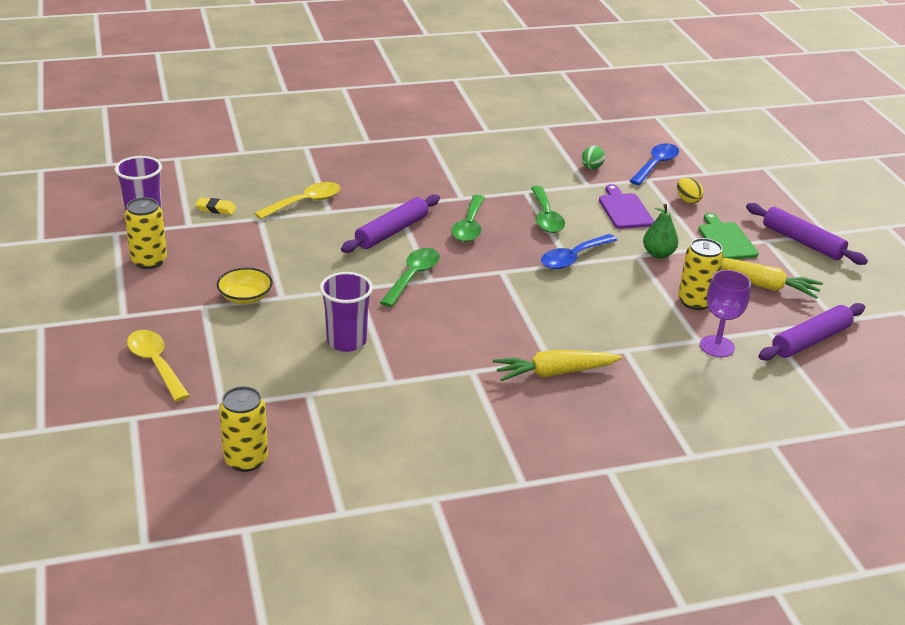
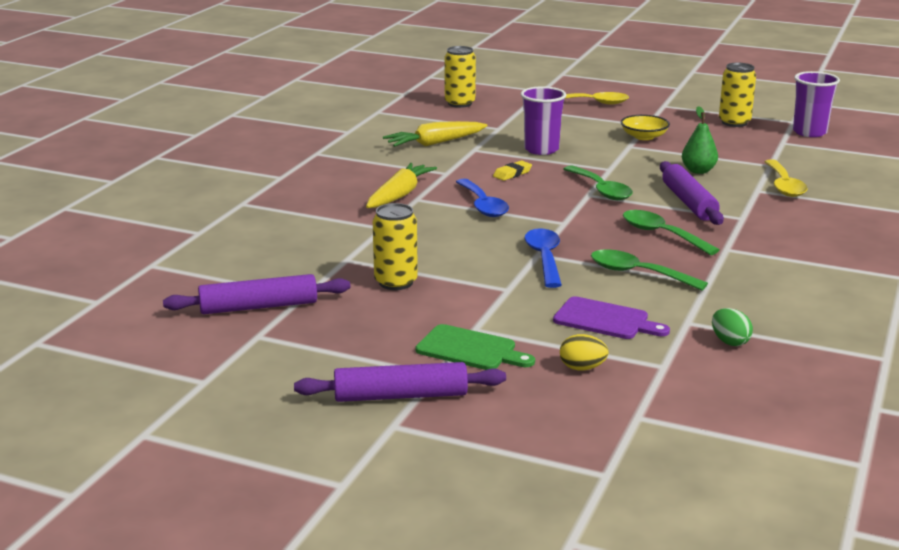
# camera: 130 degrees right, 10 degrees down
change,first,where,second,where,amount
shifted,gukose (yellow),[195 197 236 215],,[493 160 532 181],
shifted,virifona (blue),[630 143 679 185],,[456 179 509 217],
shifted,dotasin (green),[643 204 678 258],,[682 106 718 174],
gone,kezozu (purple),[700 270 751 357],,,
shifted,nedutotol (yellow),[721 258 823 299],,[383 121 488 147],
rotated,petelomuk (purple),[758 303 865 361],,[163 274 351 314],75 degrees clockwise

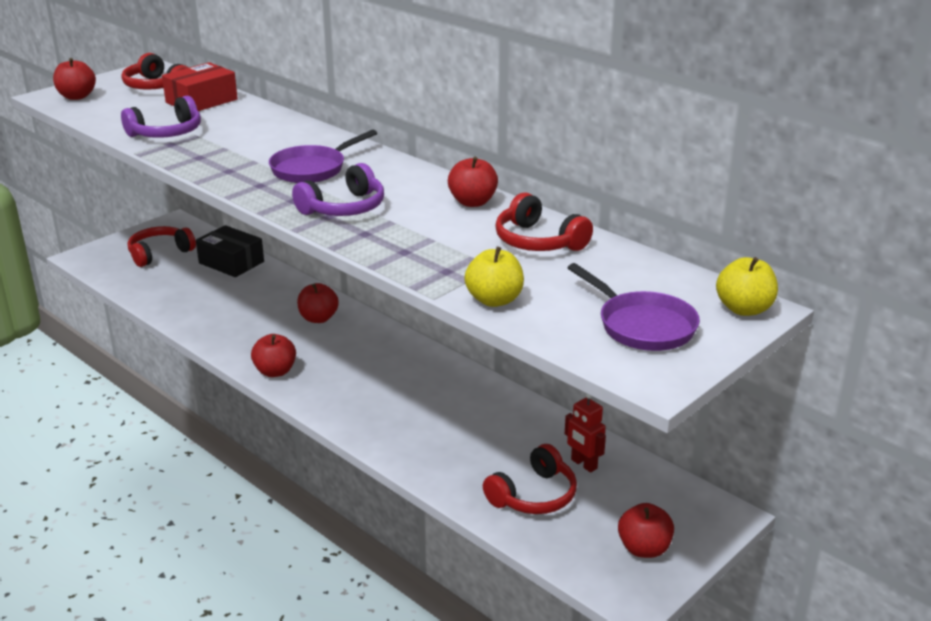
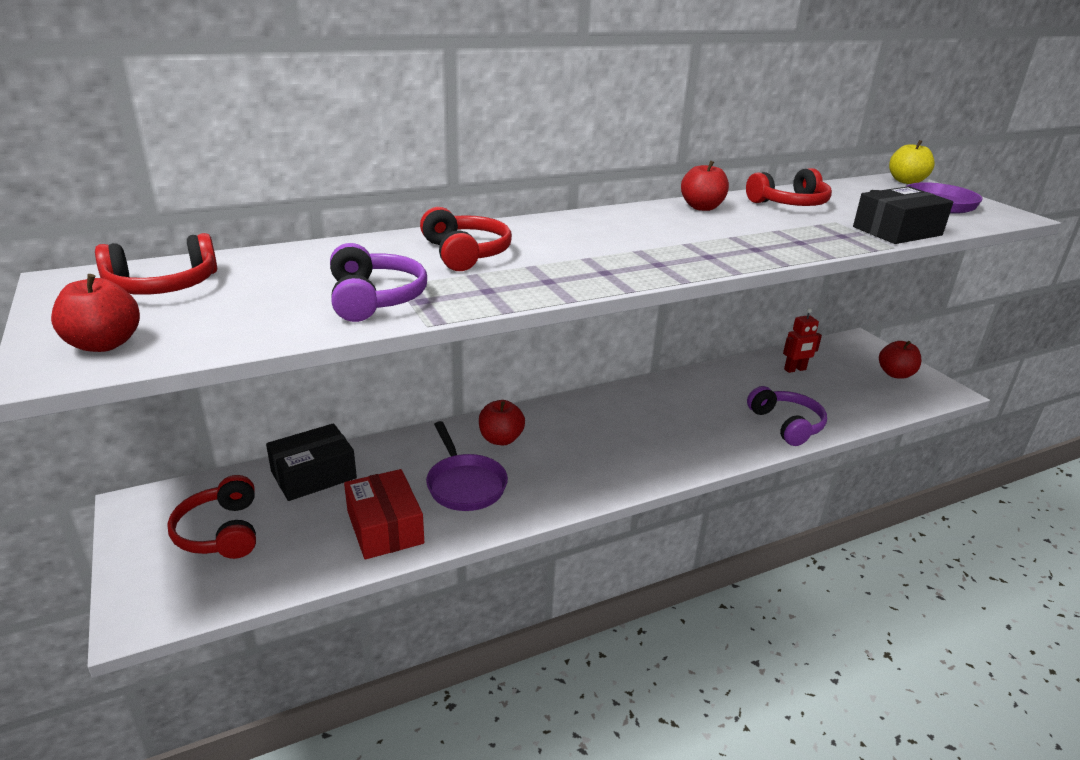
# camera: 70 degrees left, 0 degrees up
change,first,where,second,where,amount
shifted,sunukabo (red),[162 62 238 111],,[344 469 424 560],
gone,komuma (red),[251 334 296 377],,,
shifted,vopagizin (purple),[269 130 377 183],,[426 421 508 511],
shifted,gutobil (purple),[292 163 384 216],,[747 386 827 446],
swapped,komuma (yellow),[464 247 524 307],sunukabo (black),[853 186 953 244],
shifted,gutobil (red),[483 444 577 514],,[420 207 512 271],

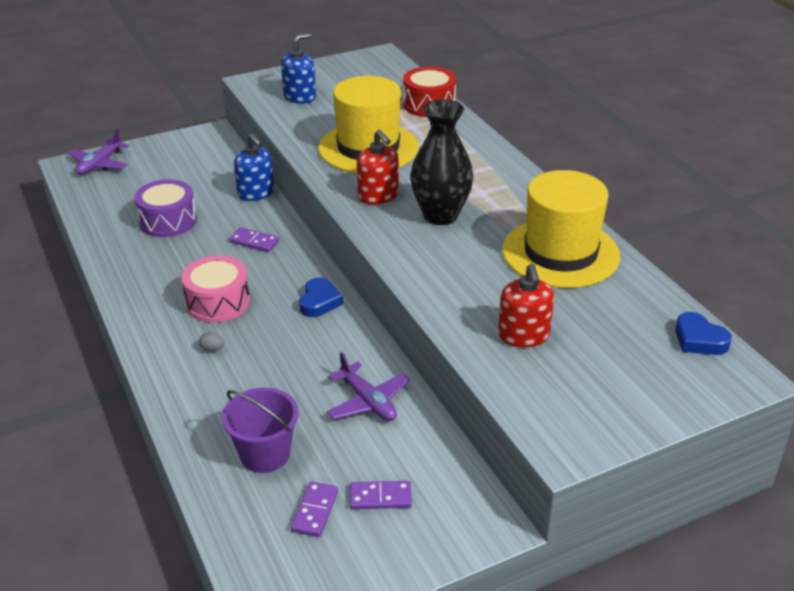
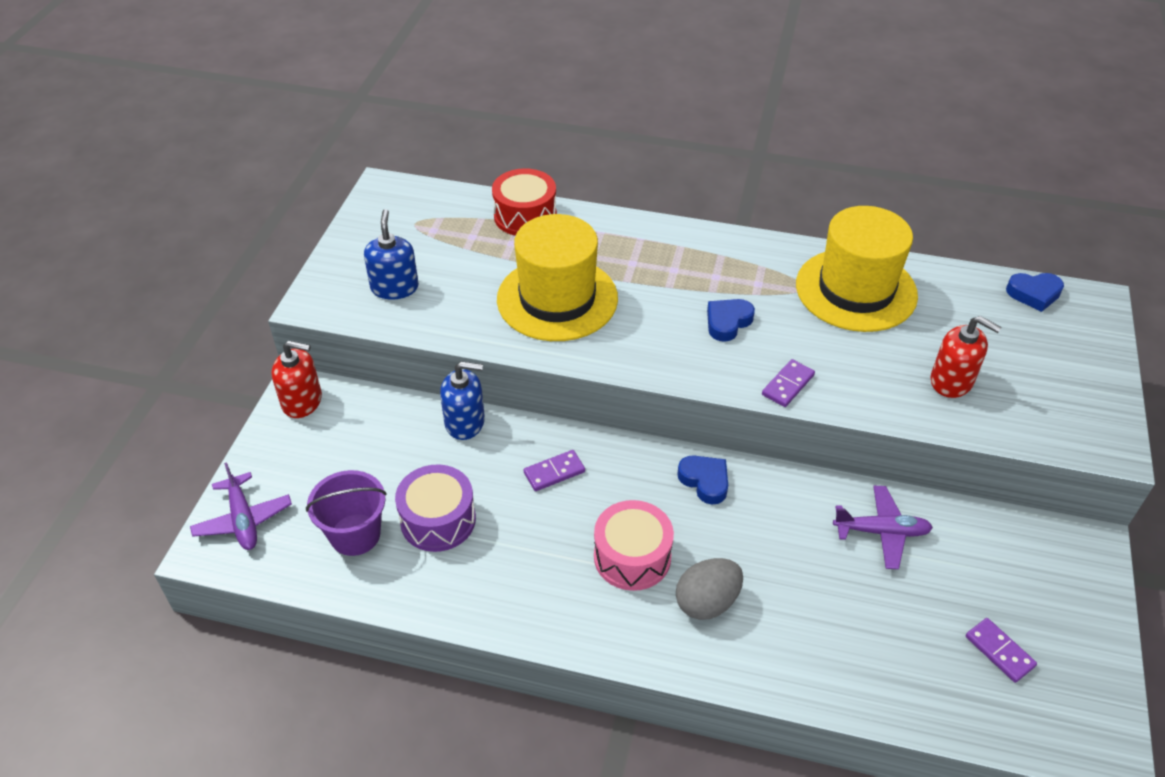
# camera: 50 degrees left, 10 degrees up
change,first,where,second,where,amount
scaled,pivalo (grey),[199 332 224 352],,[676 558 743 620],x2.35
shifted,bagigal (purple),[222 387 299 473],,[306 470 387 556],
shifted,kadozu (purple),[350 481 412 509],,[762 359 815 407],
shifted,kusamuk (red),[357 130 399 204],,[272 341 322 418],
swapped,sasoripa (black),[410 99 474 225],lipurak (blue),[707 299 755 342],

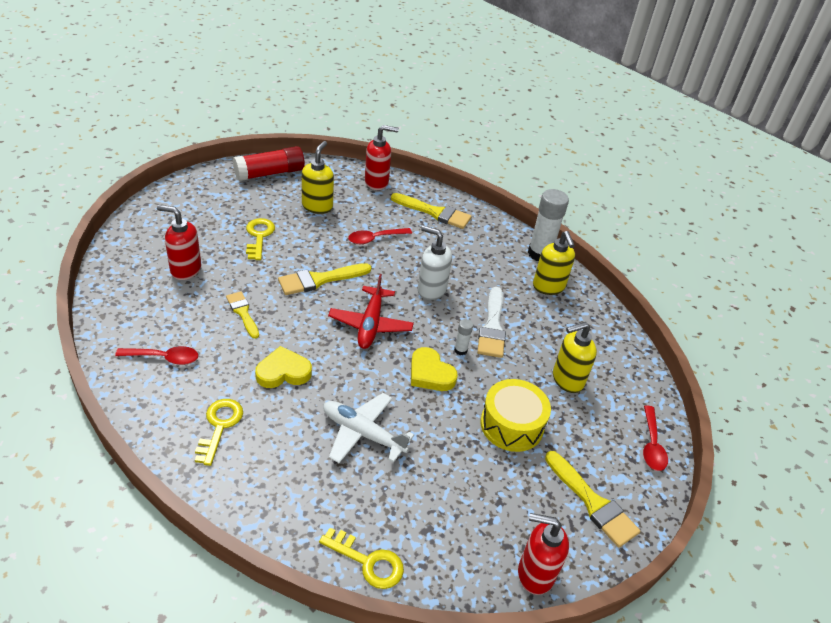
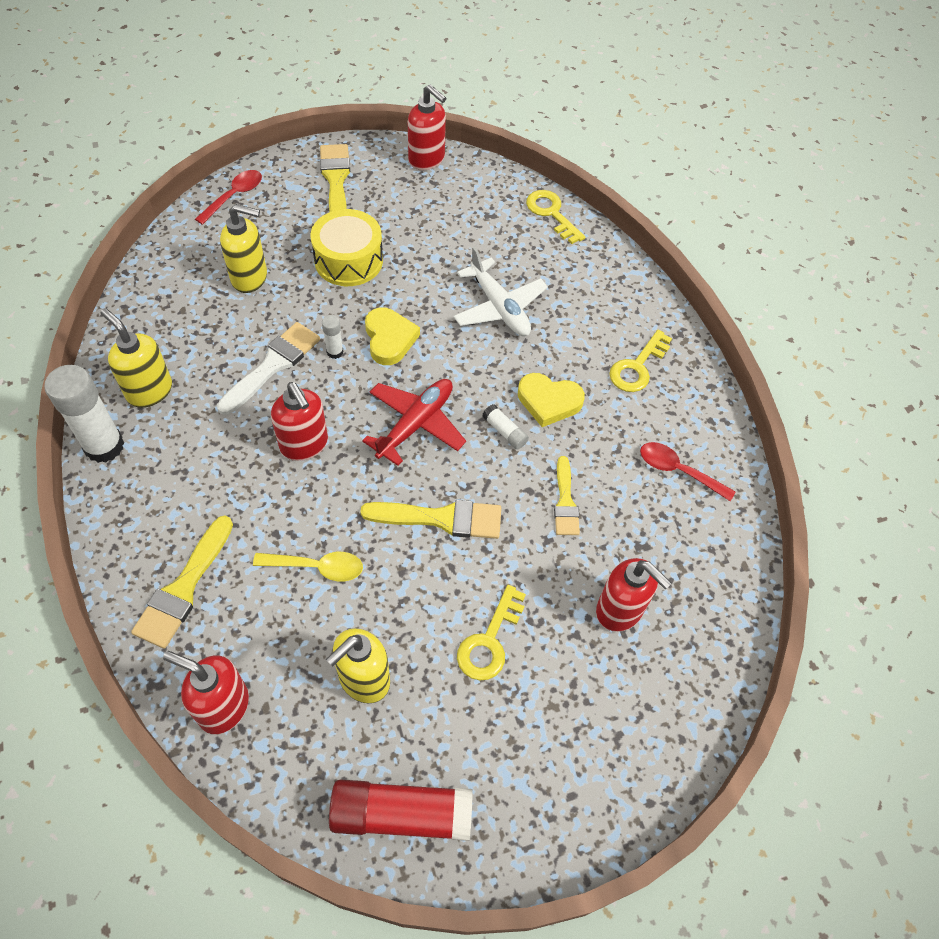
# camera: 150 degrees left, 15 degrees up
change,first,where,second,where,amount
repainted,virifona (red),[348 228 412 244],virifona (yellow),[253 552 363 581],
rotated,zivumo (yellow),[391 193 471 229],,[131 515 233 649],120 degrees counterclockwise
repainted,kusamuk (white),[418 225 452 300],kusamuk (red),[271 382 328 461],
rotated,kusamuk (yellow),[533 231 575 295],,[101 308 172 408],60 degrees counterclockwise
new,,,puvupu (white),[482 404 529 450],

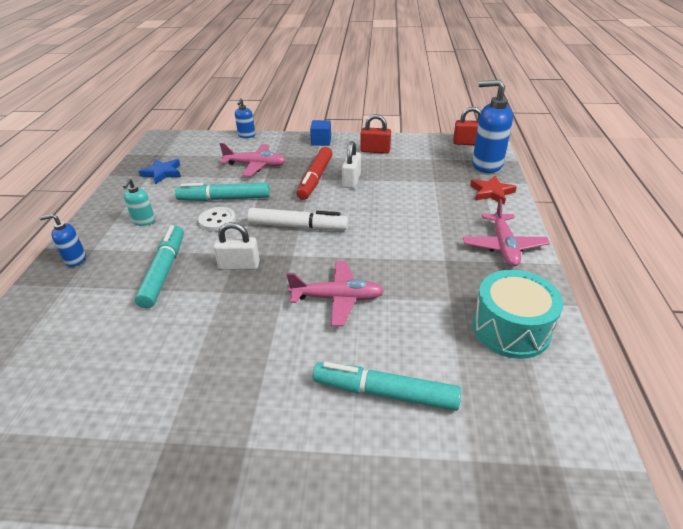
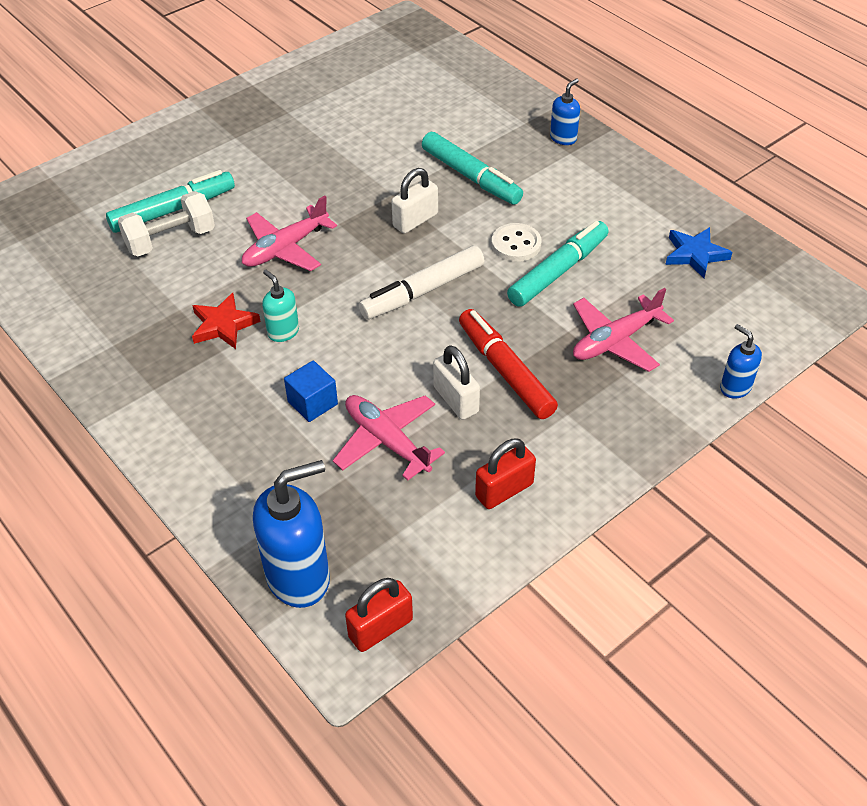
# camera: 135 degrees right, 10 degrees up
change,first,where,second,where,amount
shifted,kusamuk (turquoise),[123 178 155 226],,[262 270 299 342],
shifted,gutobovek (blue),[310 120 331 146],,[284 360 338 422],
shifted,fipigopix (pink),[463 199 550 266],,[333 395 445 481],
shifted,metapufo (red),[470 175 517 205],,[192 293 261 349],
gone,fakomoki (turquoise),[472 270 563 359],,,
new,,,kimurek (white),[118 191 215 256],

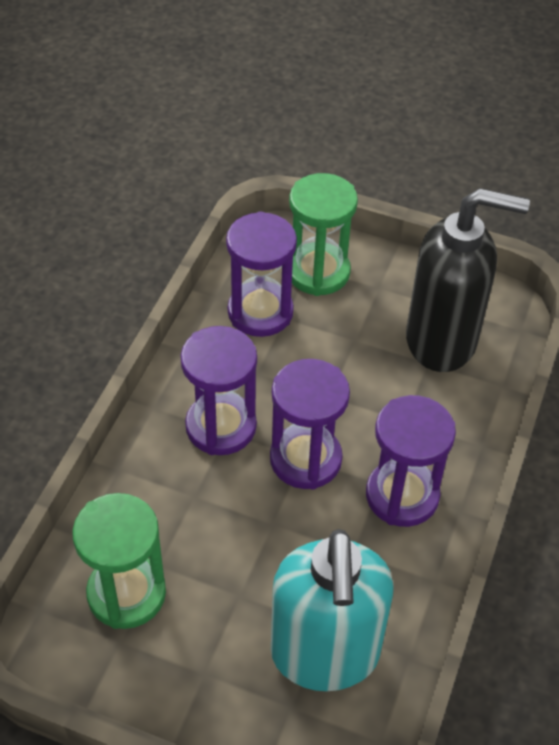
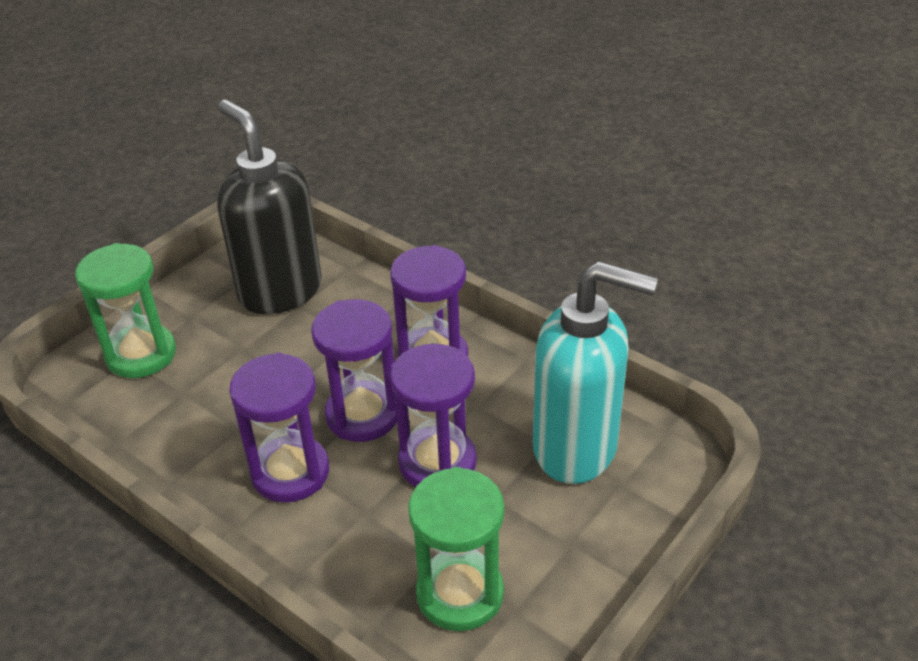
# camera: 70 degrees left, 10 degrees down
change,first,where,second,where,amount
shifted,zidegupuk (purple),[226 211 297 337],,[390 344 477 487],
rotated,kusamuk (black),[406 188 530 372],,[217 100 322 314],60 degrees counterclockwise

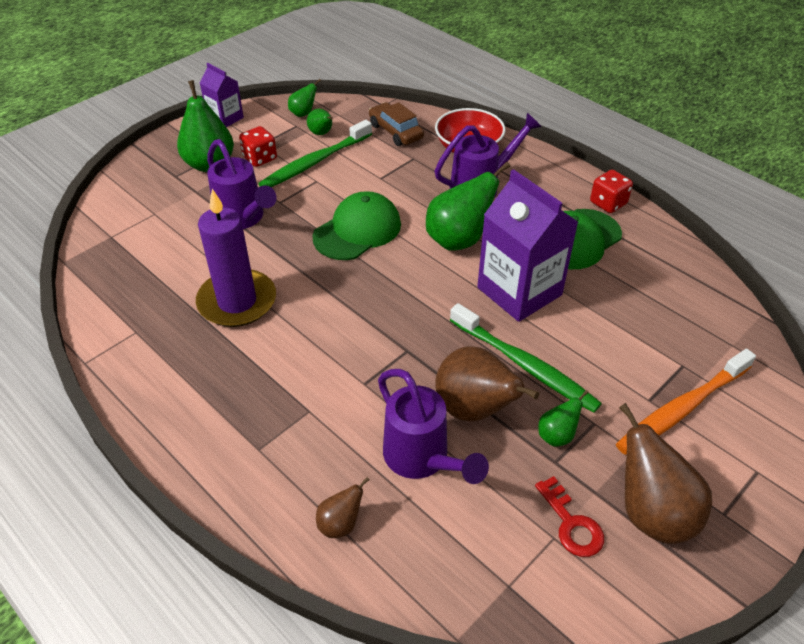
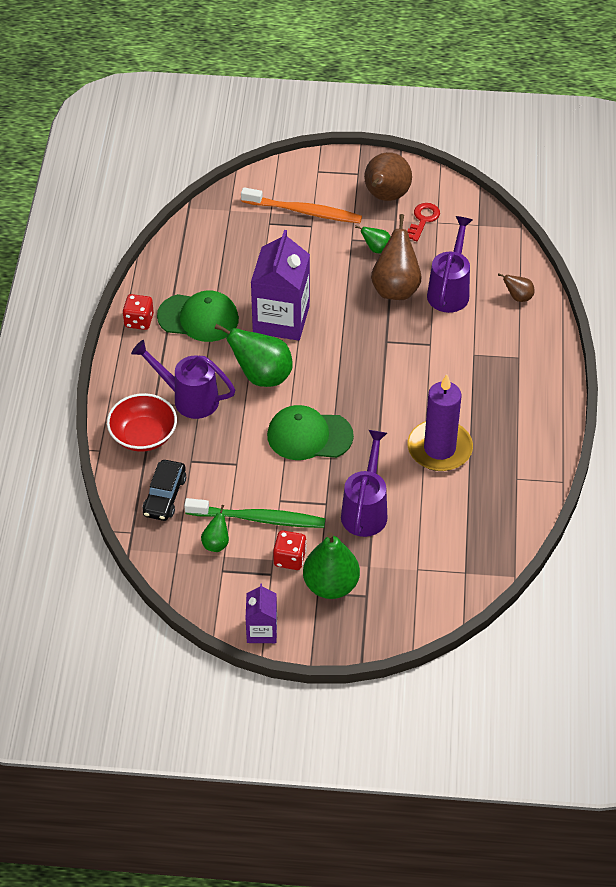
# camera: 130 degrees left, 5 degrees up
change,first,where,second,where,amount
gone,dotasin (green),[288 79 321 117],,,
repainted,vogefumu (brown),[369 102 424 146],vogefumu (black),[143 460 186 521],
gone,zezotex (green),[450 303 602 413],,,

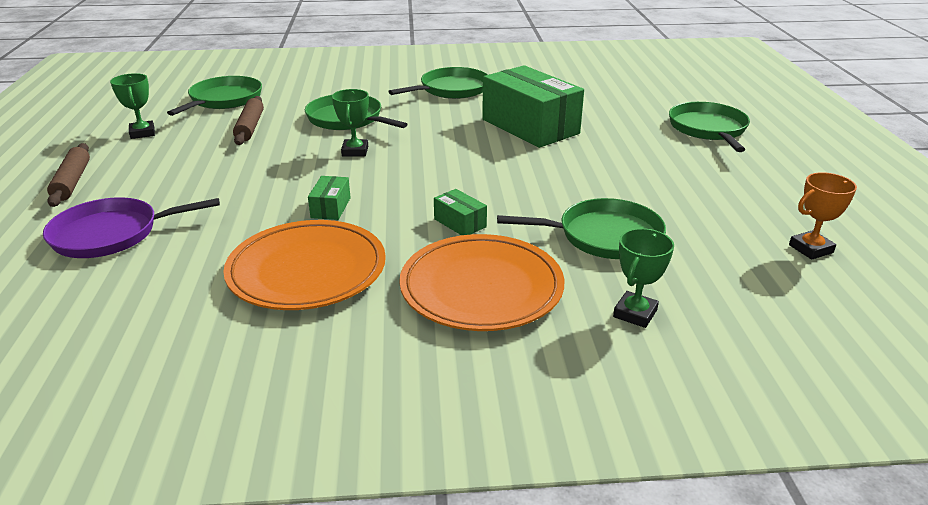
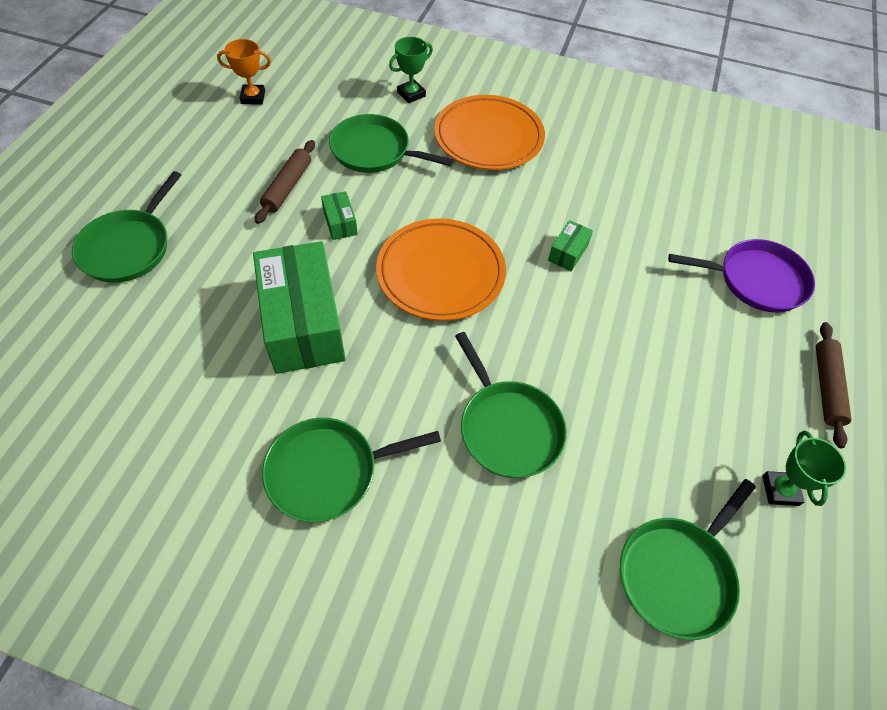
# camera: 160 degrees left, 25 degrees up
change,first,where,second,where,amount
shifted,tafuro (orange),[223 220 386 310],,[376 218 506 321],
shifted,petelomuk (brown),[233 96 264 145],,[255 140 315 224],
gone,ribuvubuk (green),[332 89 369 157],,,
shifted,sunukabo (green),[434 189 487 235],,[321 191 358 240],

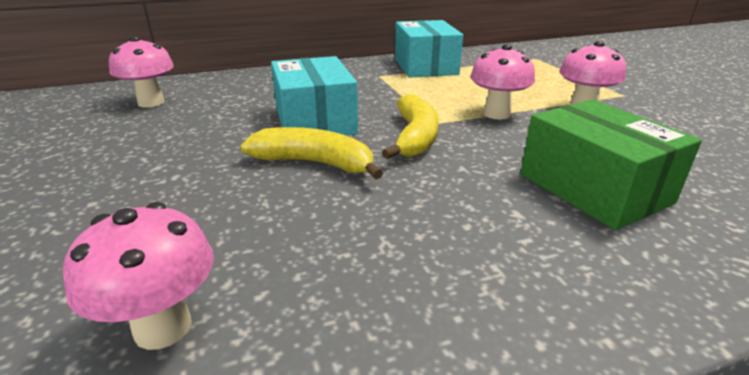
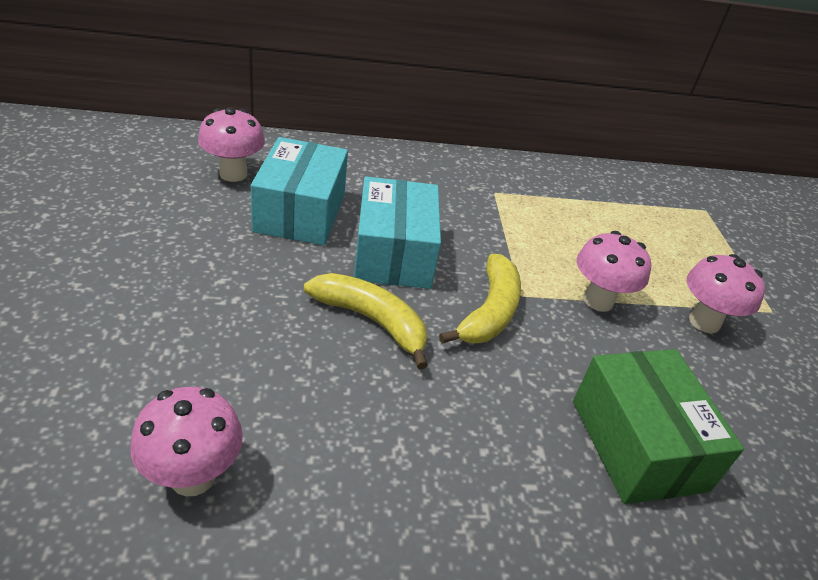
# camera: 10 degrees right, 10 degrees up
change,first,where,second,where,amount
shifted,sunukabo (turquoise),[395 20 463 78],,[251 137 348 245],

